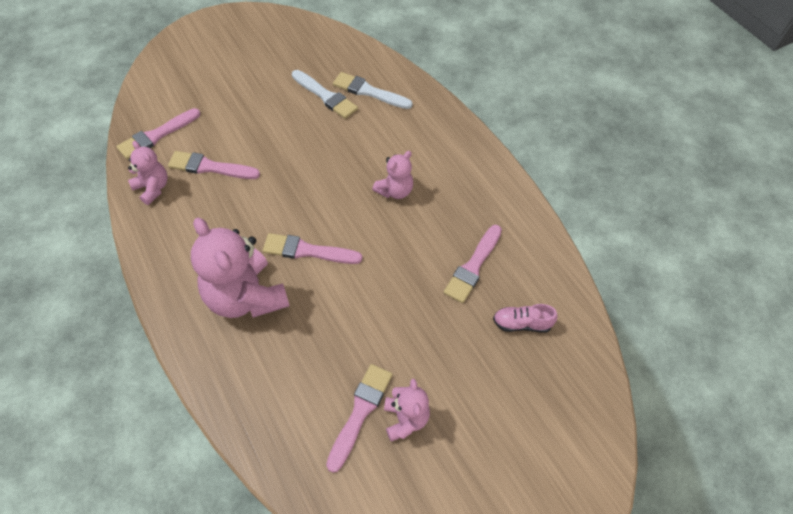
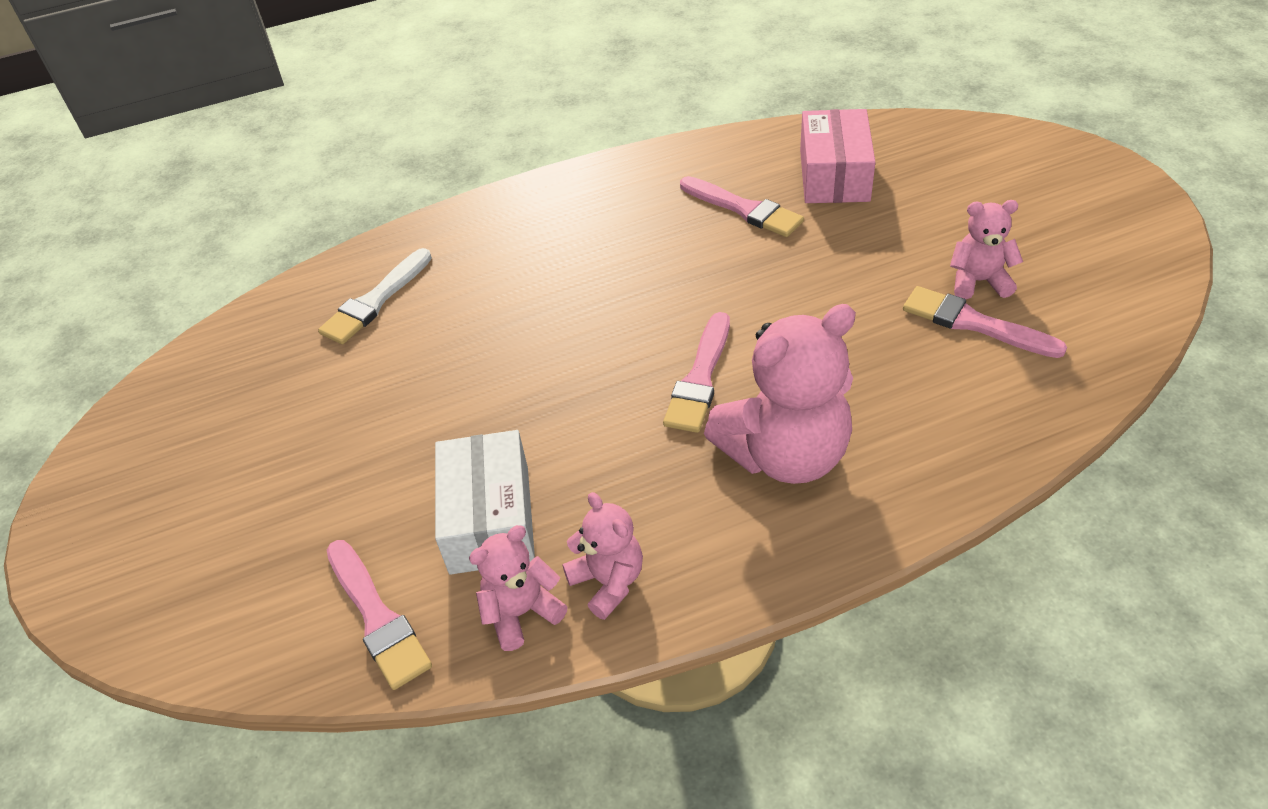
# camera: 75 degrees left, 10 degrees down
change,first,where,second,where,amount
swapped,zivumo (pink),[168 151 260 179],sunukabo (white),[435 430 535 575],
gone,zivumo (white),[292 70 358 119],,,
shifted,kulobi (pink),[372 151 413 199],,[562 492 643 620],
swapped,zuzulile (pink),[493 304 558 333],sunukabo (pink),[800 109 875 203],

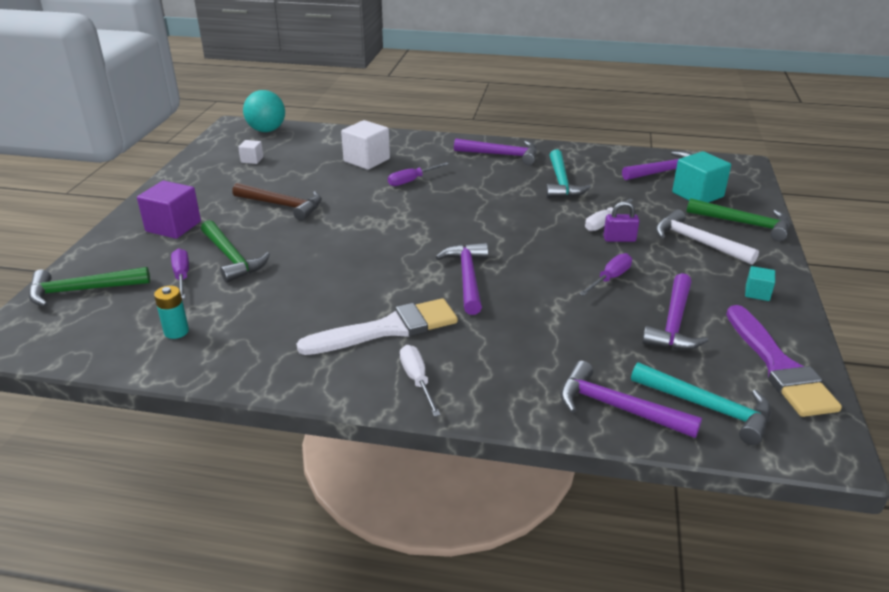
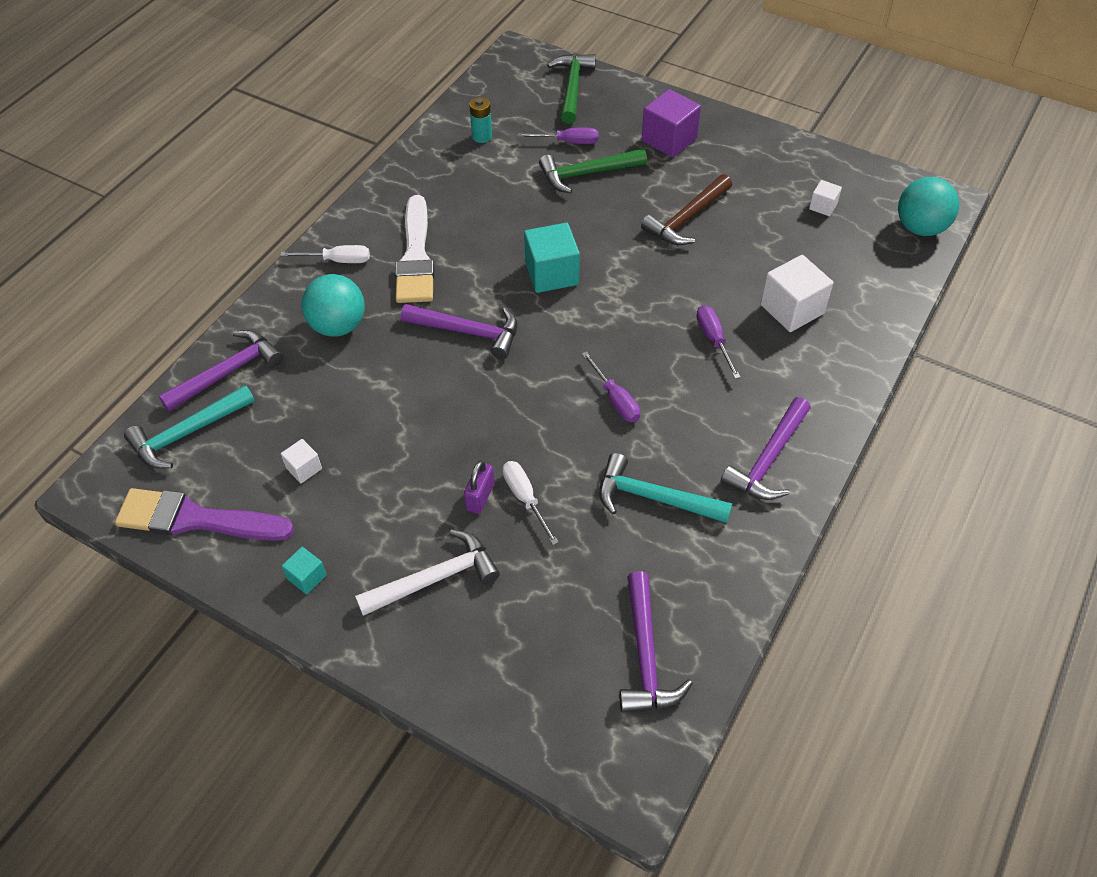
# camera: 110 degrees right, 20 degrees up
change,first,where,second,where,amount
shifted,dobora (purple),[579 253 632 296],,[581 351 640 422],
swapped,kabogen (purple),[642 273 708 350],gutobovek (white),[281 439 322 483],
shifted,gutobovek (turquoise),[672 151 731 203],,[524 223 580 293],
gone,kabogen (green),[687 198 790 241],,,
new,,,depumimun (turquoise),[301 274 365 337],

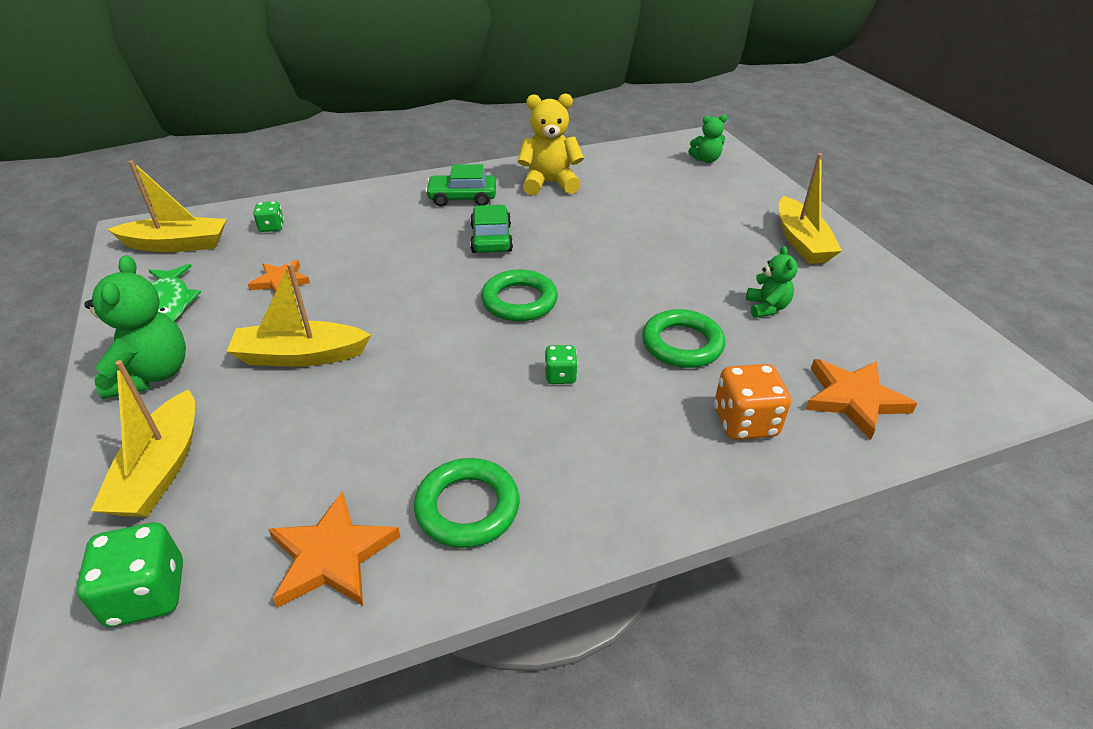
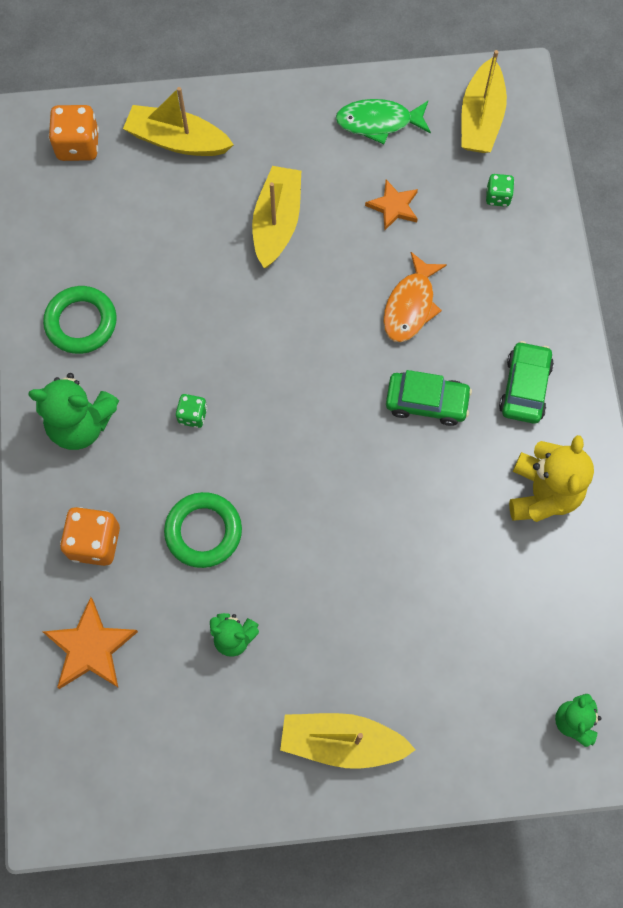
# camera: 105 degrees right, 30 degrees up
change,first,where,second,where,amount
repainted,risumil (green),[76 523 183 627],risumil (orange),[48 105 99 161],
shifted,kulobi (green),[84 255 186 399],,[28 373 119 450],
gone,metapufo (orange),[268 491 400 608],,,
gone,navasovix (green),[481 269 558 321],,,
new,,,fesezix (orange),[383 252 447 342],

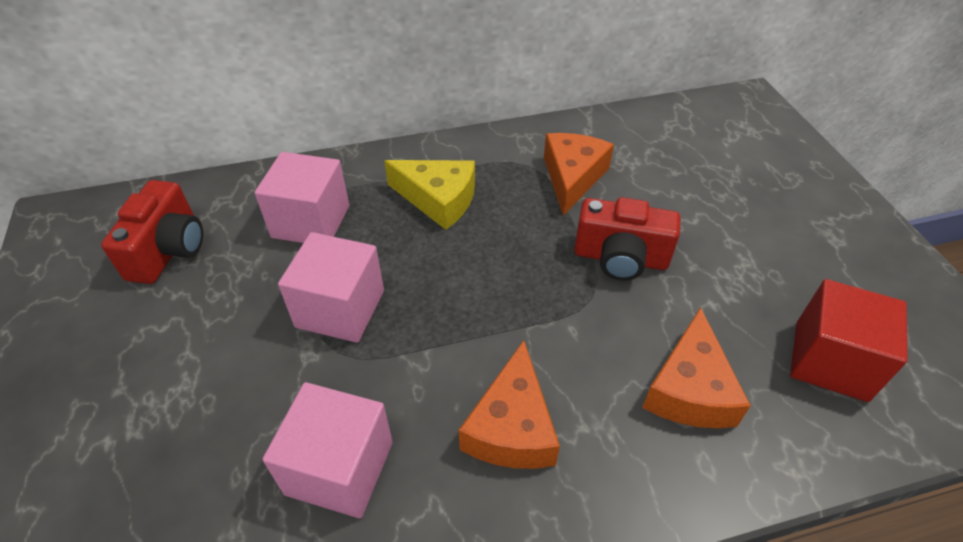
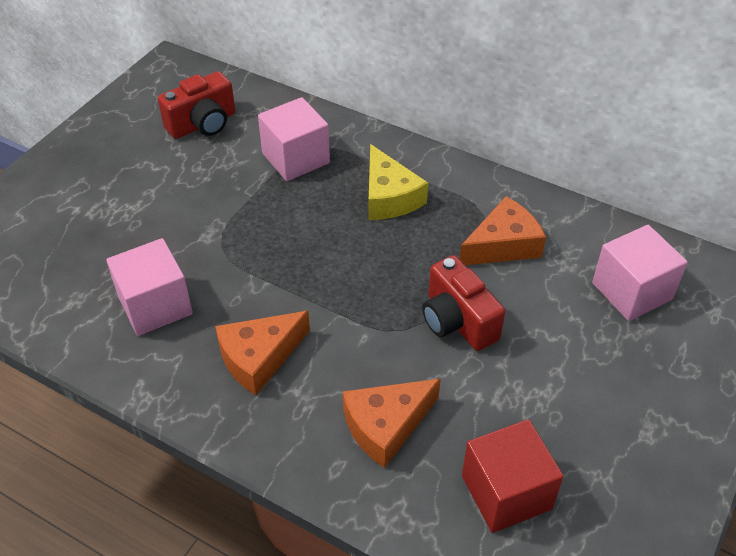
# camera: 45 degrees right, 0 degrees up
change,first,where,second,where,amount
shifted,gutobovek (pink),[278 232 384 343],,[592 225 688 321],

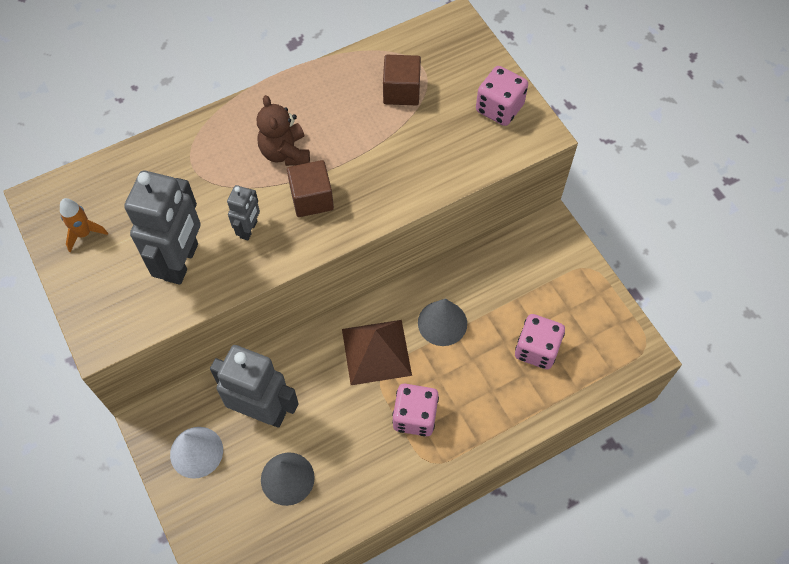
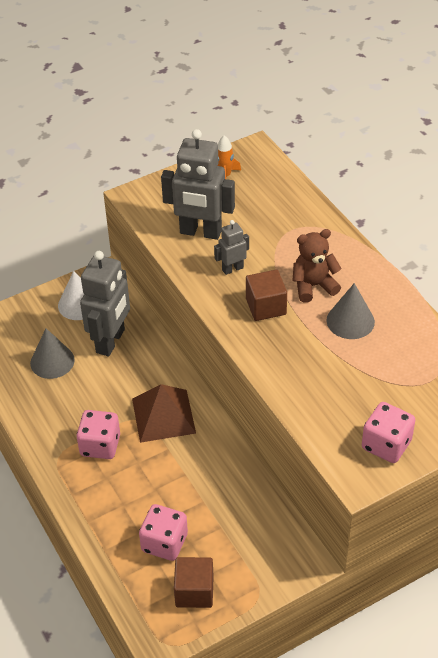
# camera: 90 degrees right, 15 degrees down
change,first,where,second,where,amount
rotated,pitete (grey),[227 185 260 240],,[214 220 249 275],135 degrees clockwise
shifted,gutobovek (brown),[383 55 421 105],,[174 557 214 608],
shifted,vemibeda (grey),[418 299 467 346],,[327 283 375 339],

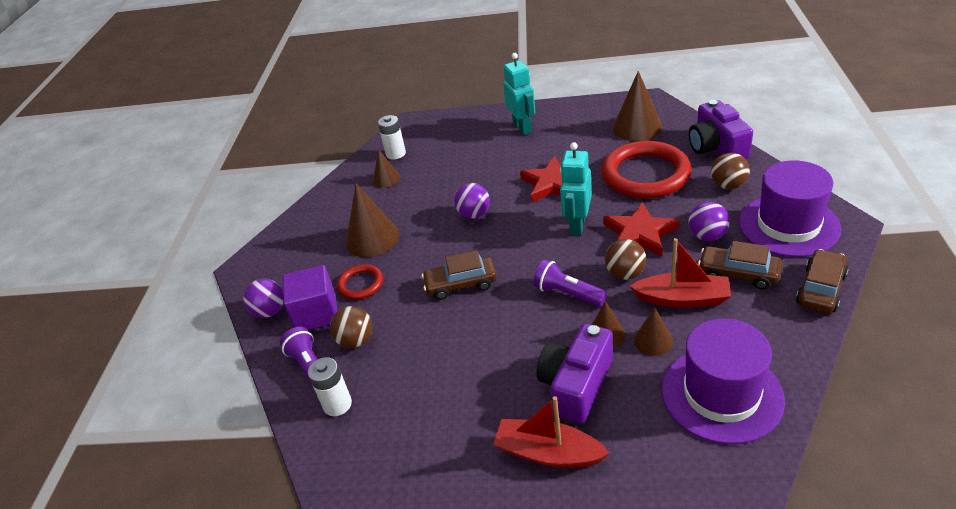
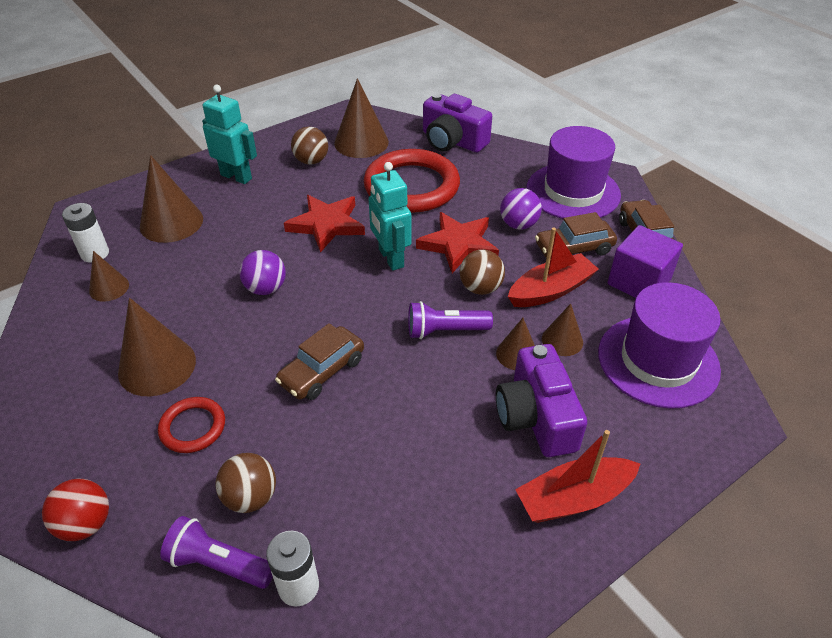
# camera: 45 degrees left, 5 degrees up
change,first,where,second,where,amount
repainted,depumimun (purple),[243 279 283 318],depumimun (red),[42 479 109 541],
shifted,gutobovek (purple),[283 265 337 330],,[607 225 683 298],
shifted,depumimun (brown),[711 153 750 190],,[291 127 328 165],
new,,,vemibeda (brown),[140 155 203 243],

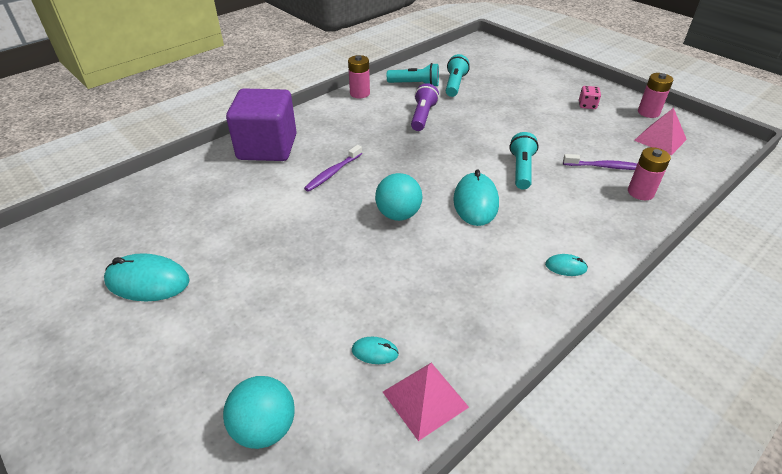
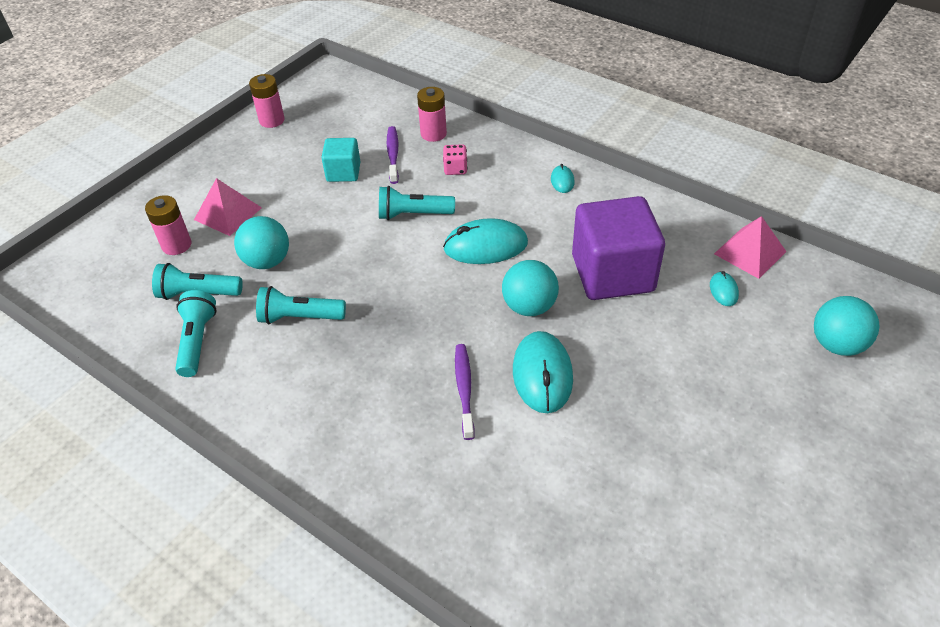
# camera: 100 degrees left, 5 degrees up
change,first,where,second,where,amount
shifted,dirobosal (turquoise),[104 253 190 301],,[513 331 573 413],
shifted,gutobovek (purple),[226 88 297 161],,[572 196 665 300],
rotated,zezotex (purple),[304 145 362 192],,[455 344 475 440],120 degrees counterclockwise
shifted,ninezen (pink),[348 55 370 98],,[145 195 191 255],
repainted,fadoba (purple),[411 83 439 131],fadoba (turquoise),[256 286 346 324],
shifted,risumil (pink),[579 86 601 109],,[443 144 468 175],
shifted,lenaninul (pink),[634 108 687 155],,[194 178 262 236],
new,,,depumimun (turquoise),[234 216 289 269],
new,,,gutobovek (turquoise),[321 138 361 182],

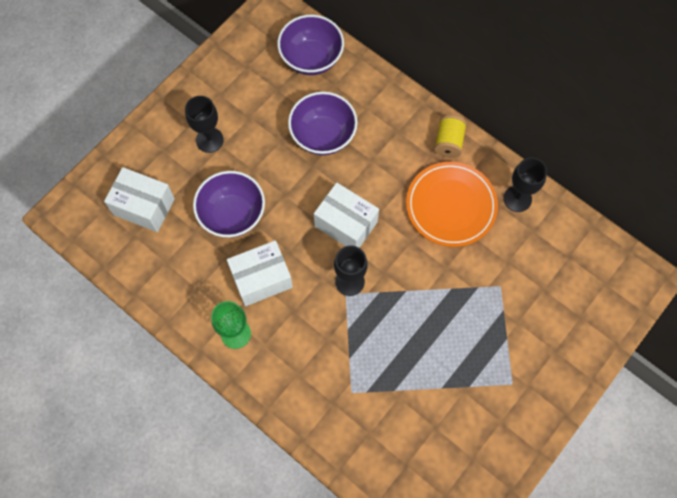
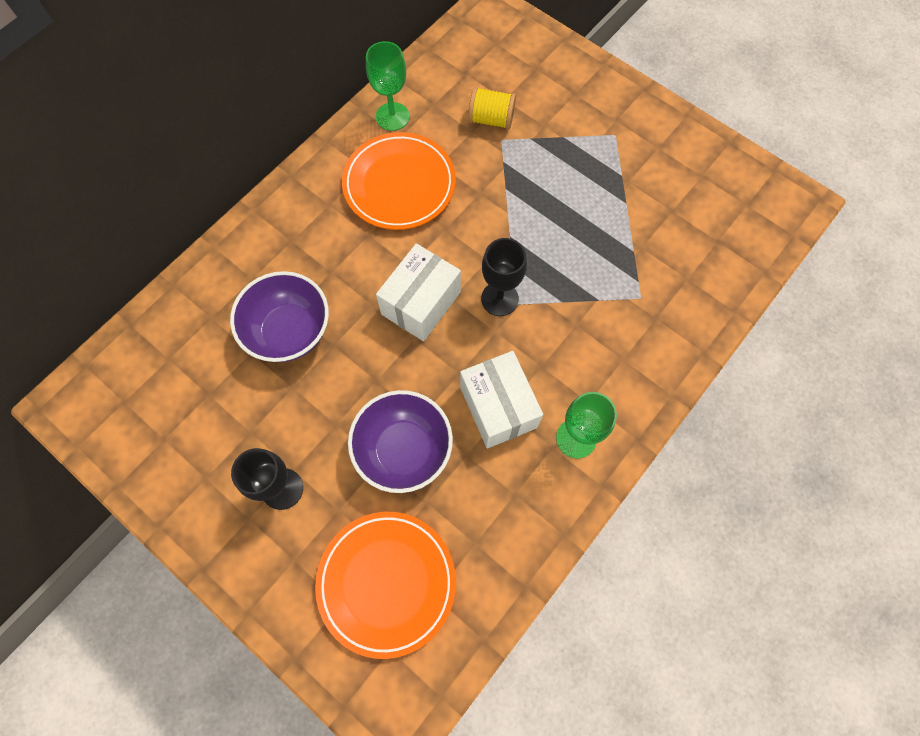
# camera: 90 degrees left, 0 degrees up
change,first,where,second,where,amount
swapped,sunukabo (white),[104 167 175 232],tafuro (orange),[315 512 456 659],
gone,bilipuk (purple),[277 15 344 75],,,
shifted,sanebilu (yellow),[434 115 467 158],,[468 87 516 130],
repainted,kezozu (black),[504 158 547 212],kezozu (green),[366 41 410 131],

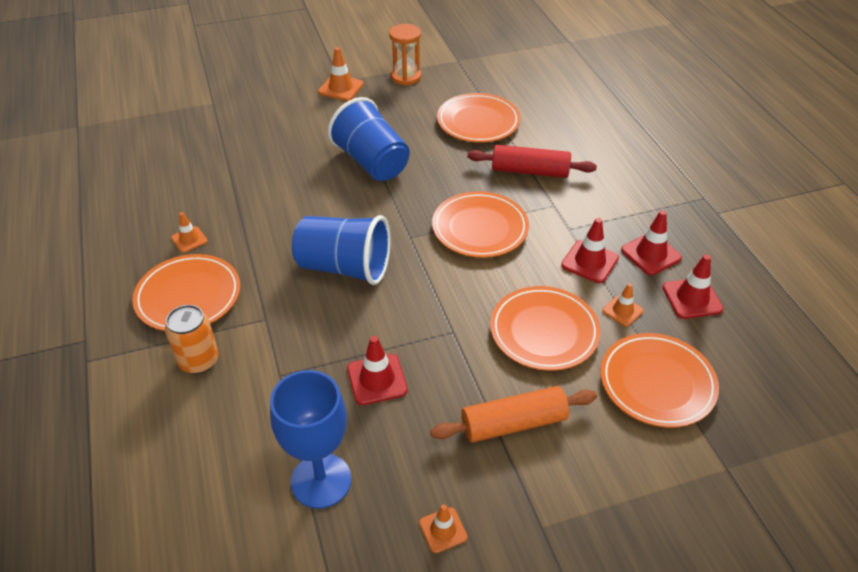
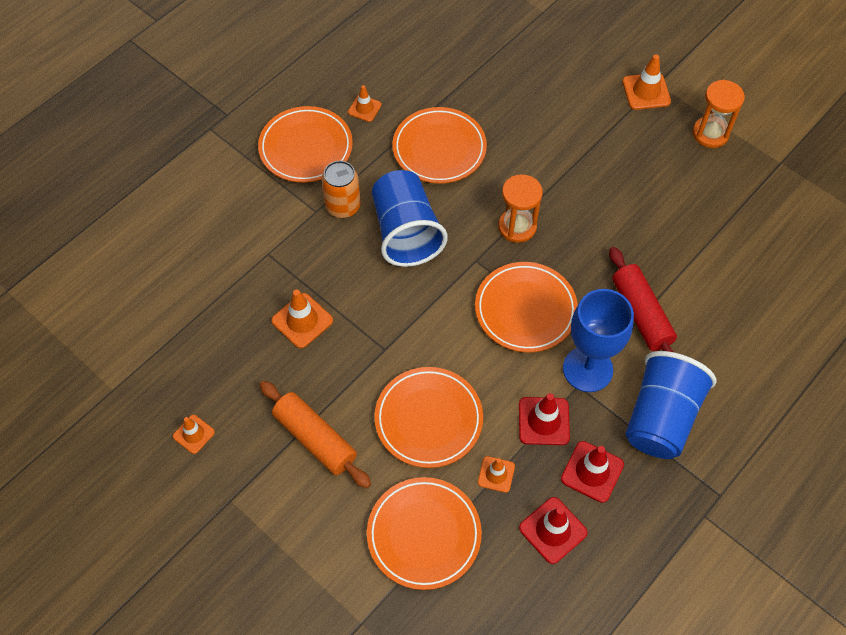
# camera: 60 degrees right, 15 degrees up
change,first,where,second,where,amount
shifted,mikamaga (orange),[165 305 219 374],,[322 161 361 218],
shifted,kezozu (blue),[270 370 351 509],,[563 289 634 392],
shifted,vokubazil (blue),[328 97 410 181],,[625 351 716 459],
repainted,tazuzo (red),[347 336 408 405],tazuzo (orange),[271 289 333 348],
shifted,tafuro (orange),[437 93 521 143],,[392 107 487 184],
new,,,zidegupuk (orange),[498 174 543 243],

